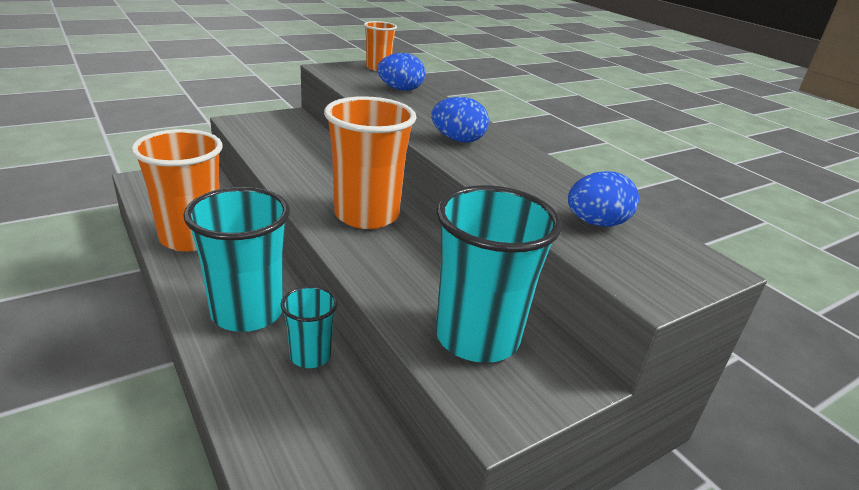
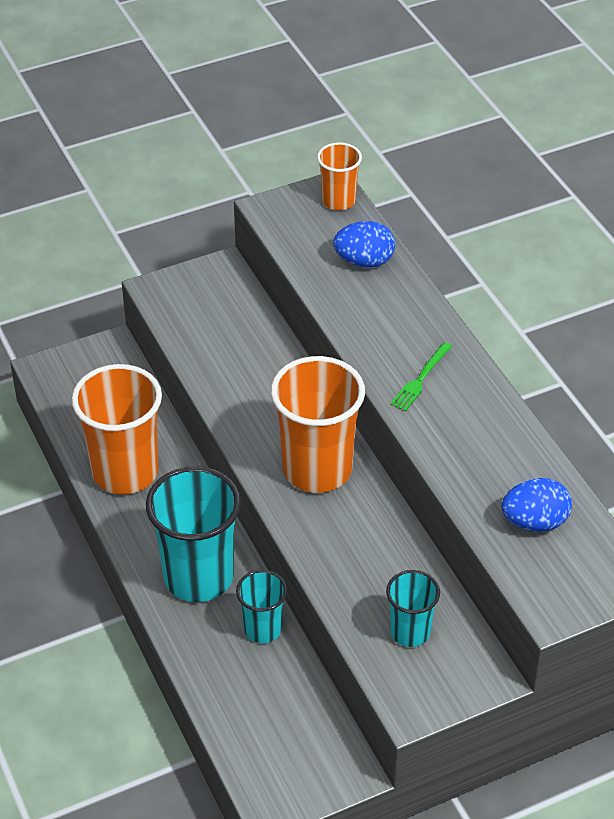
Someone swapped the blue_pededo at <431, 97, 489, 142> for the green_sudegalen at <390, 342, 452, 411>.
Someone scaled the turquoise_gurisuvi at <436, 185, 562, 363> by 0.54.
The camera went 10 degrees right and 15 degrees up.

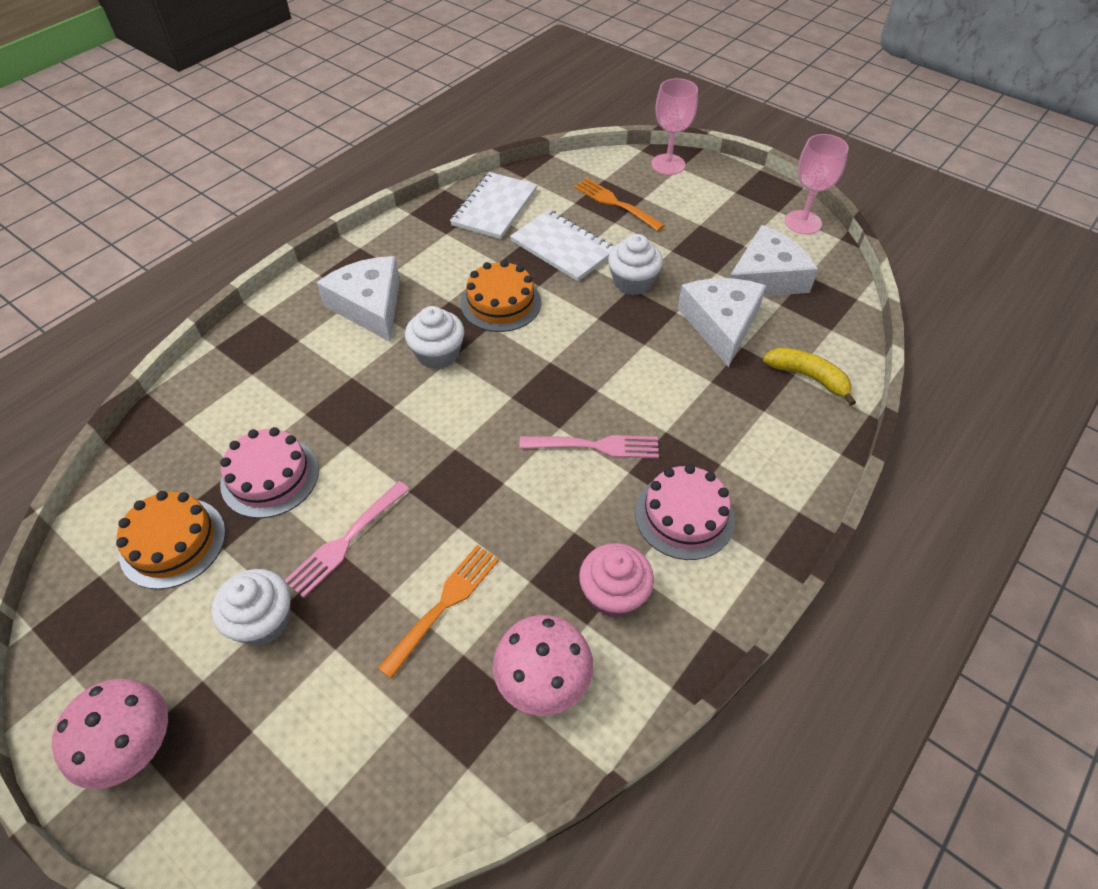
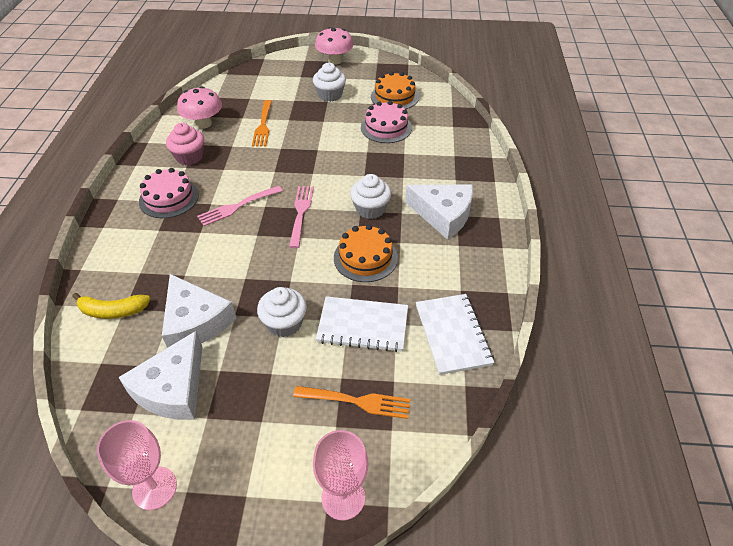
Someone carried the pink_sudegalen from <284, 481, 410, 598> to <289, 186, 314, 248>.
The camera went 145 degrees right and 5 degrees down.

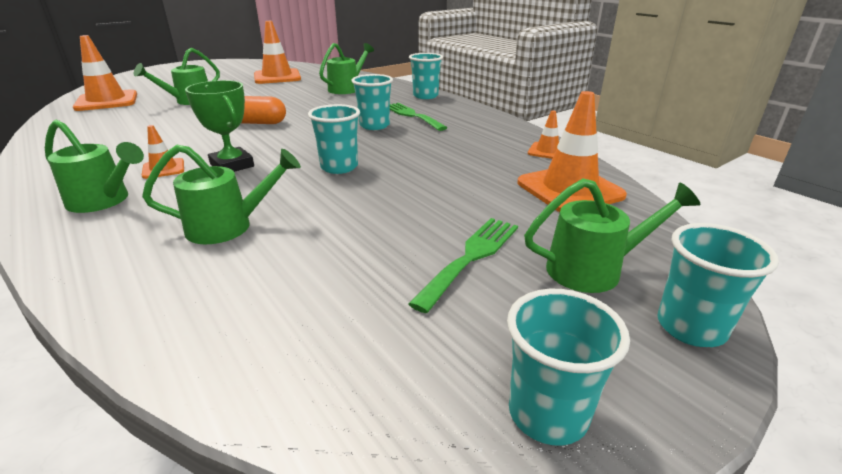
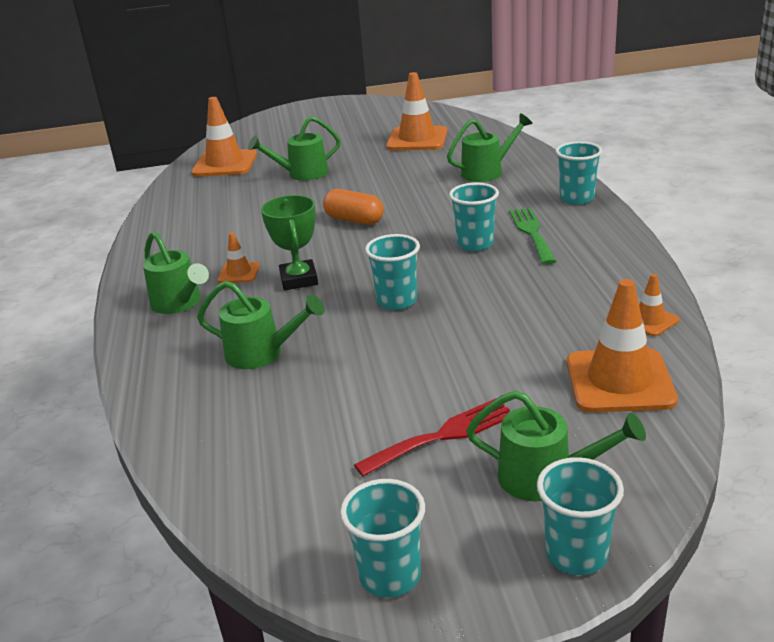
Someone repainted the green_sudegalen at <409, 218, 518, 313>, which became the red_sudegalen at <354, 398, 510, 476>.
The camera went 30 degrees right and 0 degrees up.

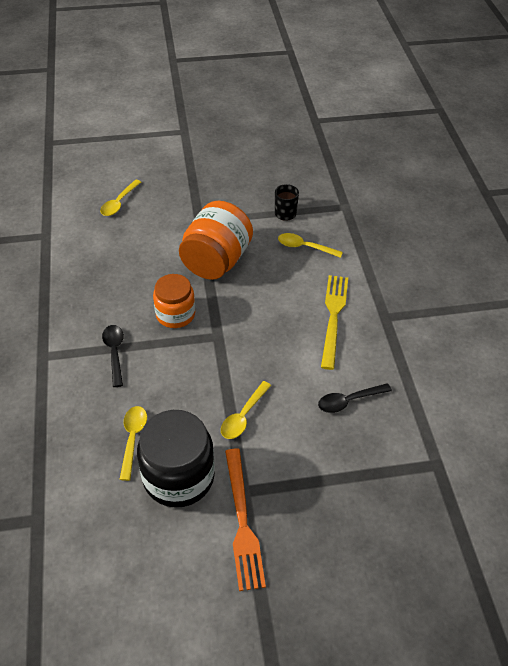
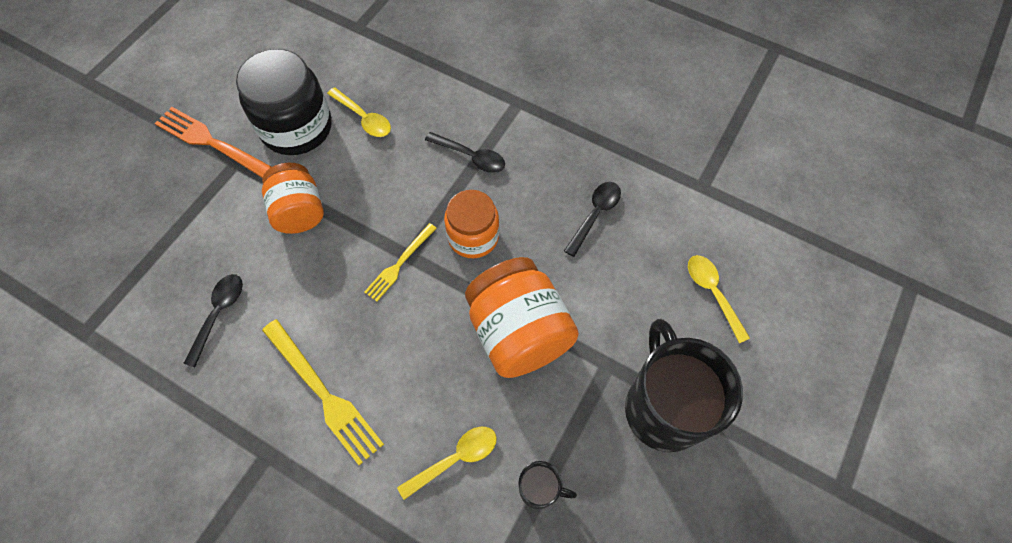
Someone swapped the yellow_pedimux at <221, 381, 271, 439> for the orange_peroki at <262, 163, 324, 234>.
Someone put down the yellow_sudegalen at <364, 223, 437, 301>.
Someone put down the black_pedimux at <564, 182, 621, 257>.
Someone put down the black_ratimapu at <625, 319, 743, 452>.
The camera went 130 degrees right and 15 degrees up.

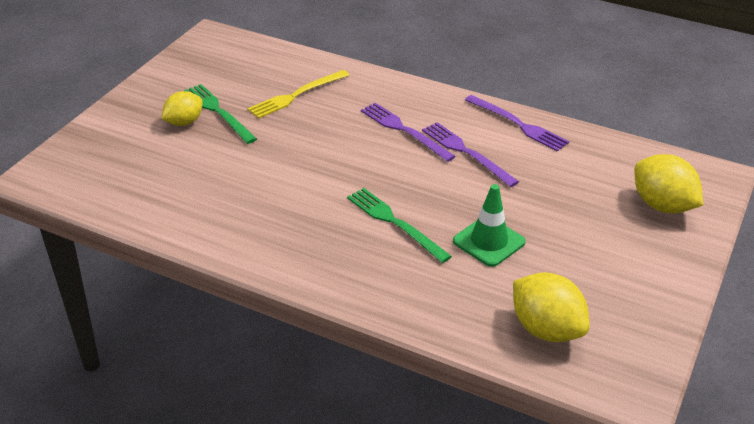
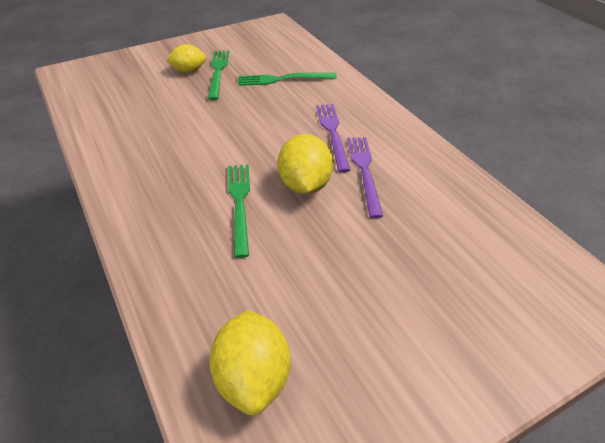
Someone repainted the yellow_sudegalen at <247, 70, 349, 118>, which became the green_sudegalen at <238, 73, 337, 86>.
Someone took away the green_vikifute at <453, 184, 526, 267>.
Someone took away the purple_sudegalen at <465, 95, 569, 151>.
Someone carried the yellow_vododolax from <635, 154, 703, 214> to <278, 134, 333, 194>.
The camera went 35 degrees right and 5 degrees up.

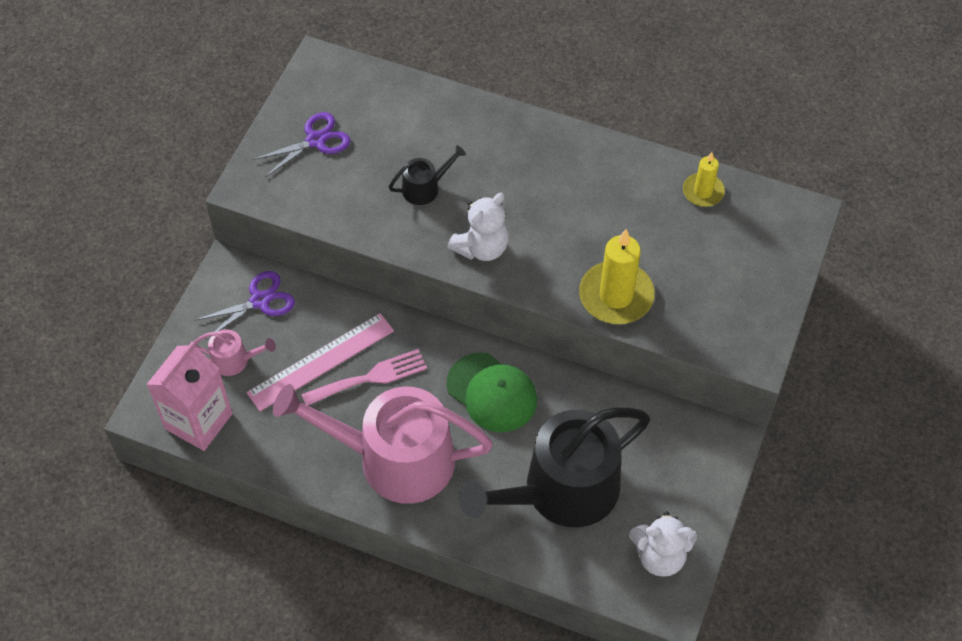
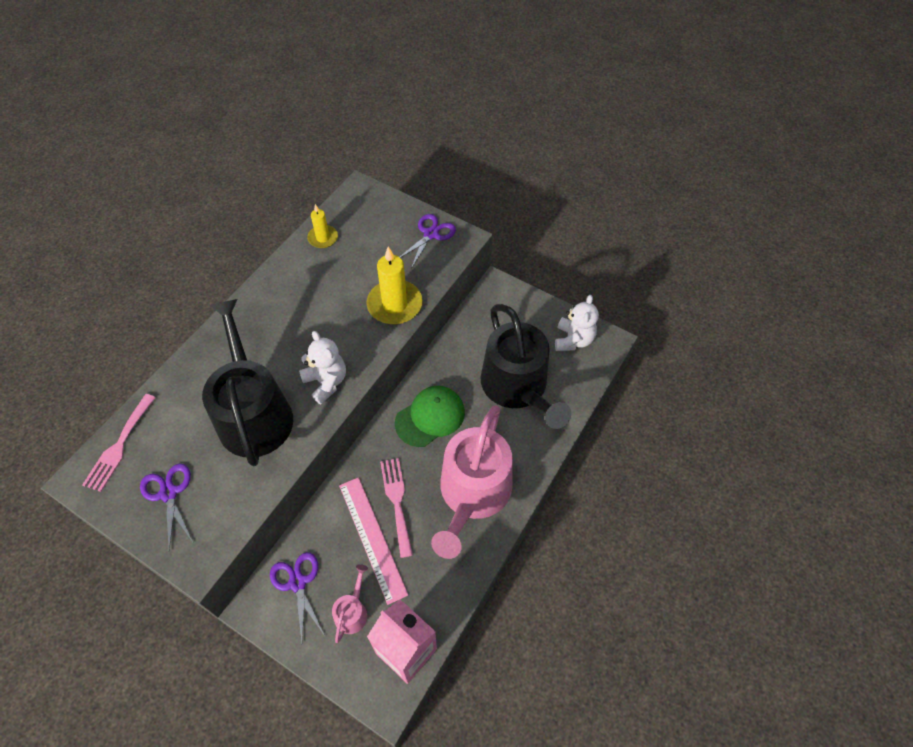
Someone scaled the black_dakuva at <389, 145, 466, 205> by 2.41.
Someone put down the pink_sudegalen at <82, 394, 156, 492>.
Someone put down the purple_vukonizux at <400, 214, 456, 269>.
The camera went 80 degrees left and 0 degrees up.

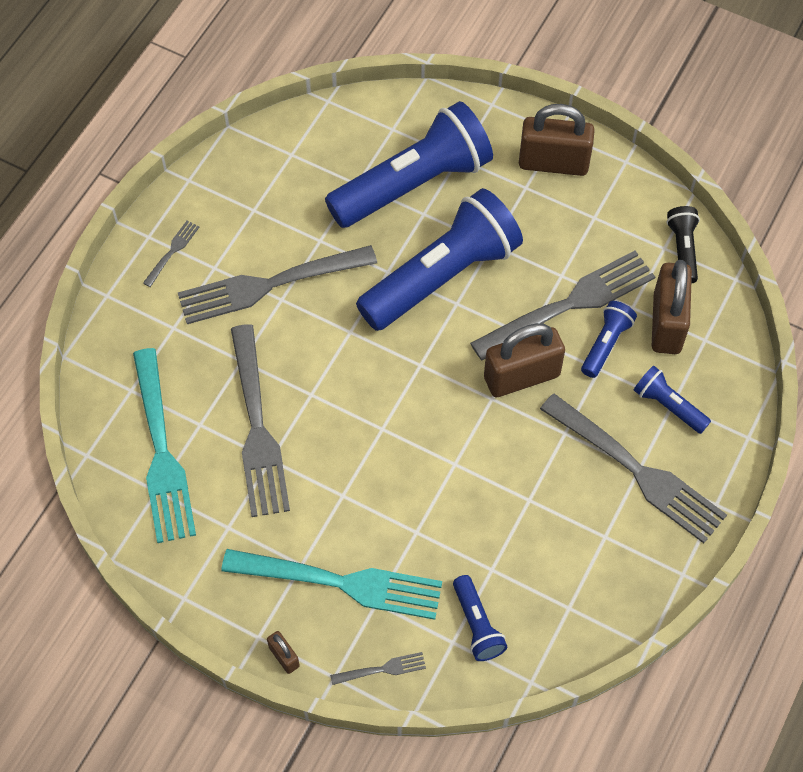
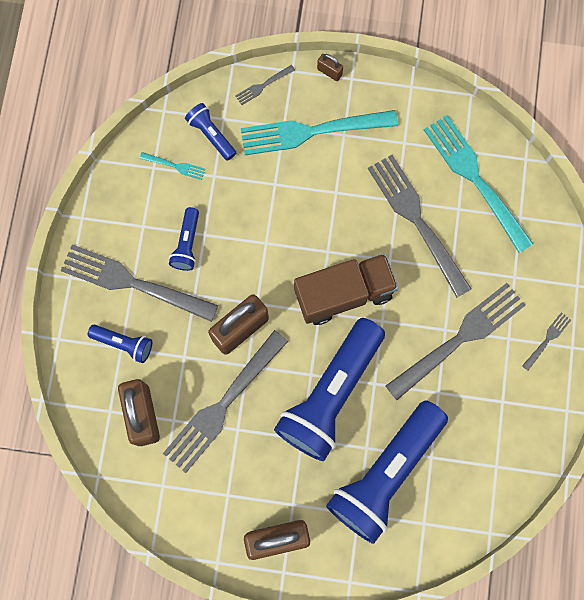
Someone rotated the grey_sudegalen at <143, 221, 199, 287> by 150 degrees counterclockwise.
Someone carried the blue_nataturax from <581, 301, 637, 378> to <169, 207, 199, 271>.
Someone took away the black_nataturax at <667, 206, 700, 284>.
Someone put down the turquoise_sudegalen at <140, 152, 205, 180>.
Someone put down the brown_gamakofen at <294, 254, 398, 325>.
The camera went 160 degrees right and 15 degrees up.

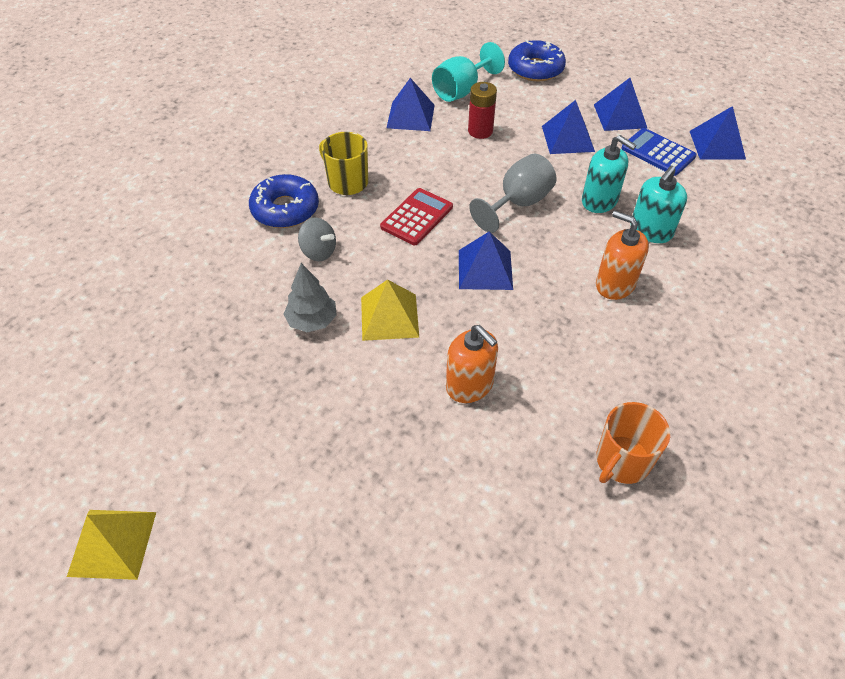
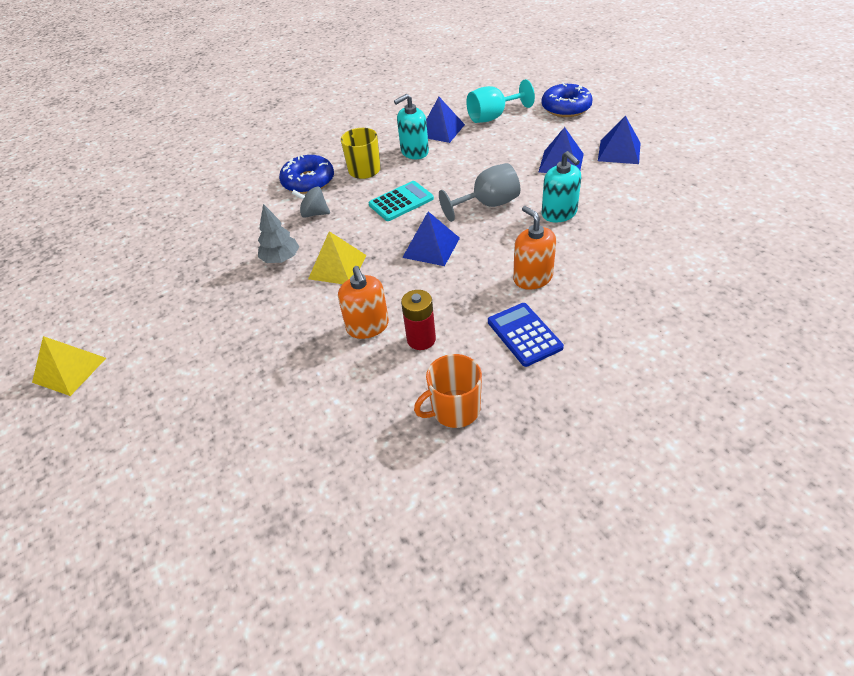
Someone rotated the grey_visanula at <298, 218, 336, 261> by 135 degrees clockwise.
Someone repainted the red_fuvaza at <380, 188, 453, 245>, which became the turquoise_fuvaza at <369, 181, 434, 221>.
Someone carried the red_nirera from <468, 82, 497, 139> to <401, 290, 436, 350>.
Someone carried the blue_fuvaza from <622, 128, 696, 176> to <488, 303, 564, 367>.
Someone carried the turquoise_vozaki from <630, 166, 687, 243> to <394, 94, 429, 159>.
Someone took away the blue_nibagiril at <690, 106, 746, 160>.
The camera went 25 degrees right and 5 degrees down.

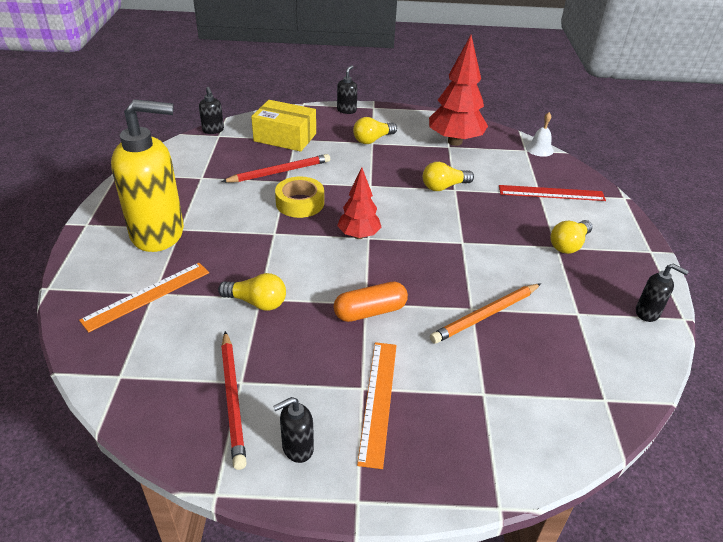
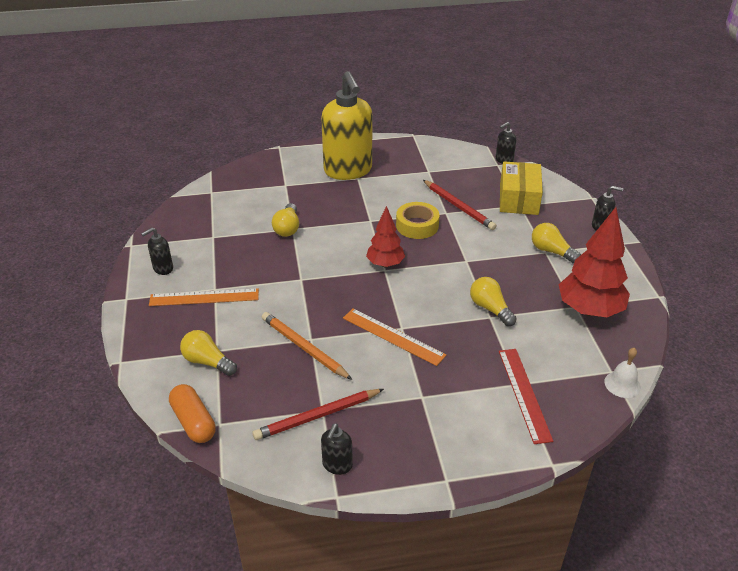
Someone carried the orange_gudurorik from <79, 263, 209, 332> to <343, 308, 446, 366>.
Someone carried the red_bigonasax from <221, 331, 247, 470> to <252, 389, 384, 440>.
Someone rotated the black_vozaki at <273, 397, 314, 463> by 90 degrees counterclockwise.
Someone carried the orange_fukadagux from <333, 282, 408, 322> to <169, 384, 216, 443>.
Someone carried the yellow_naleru from <550, 220, 593, 254> to <180, 330, 237, 376>.
The camera went 80 degrees right and 0 degrees up.

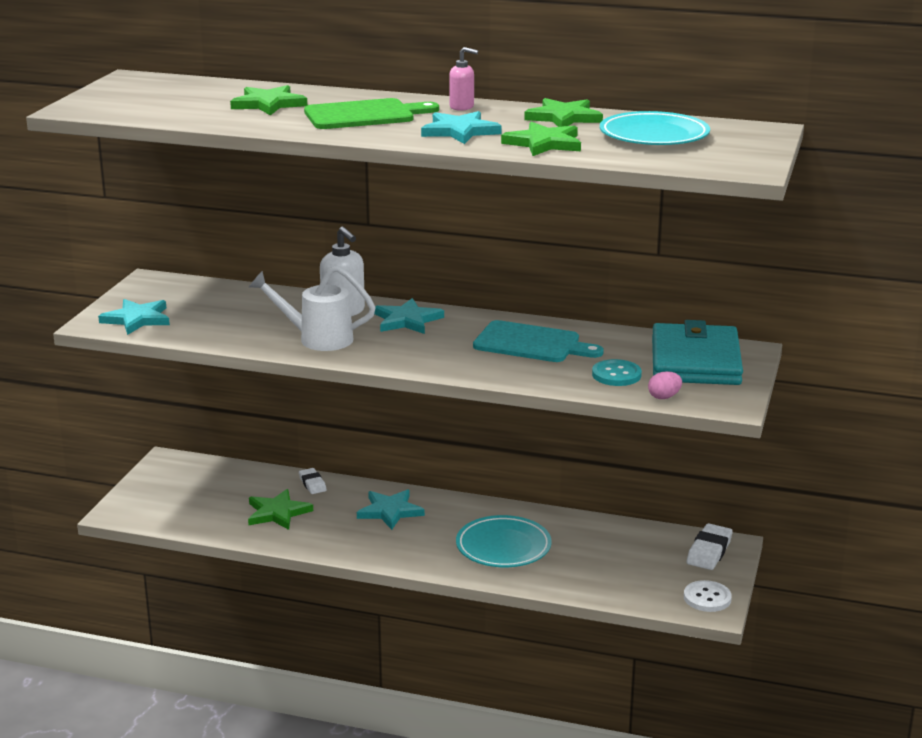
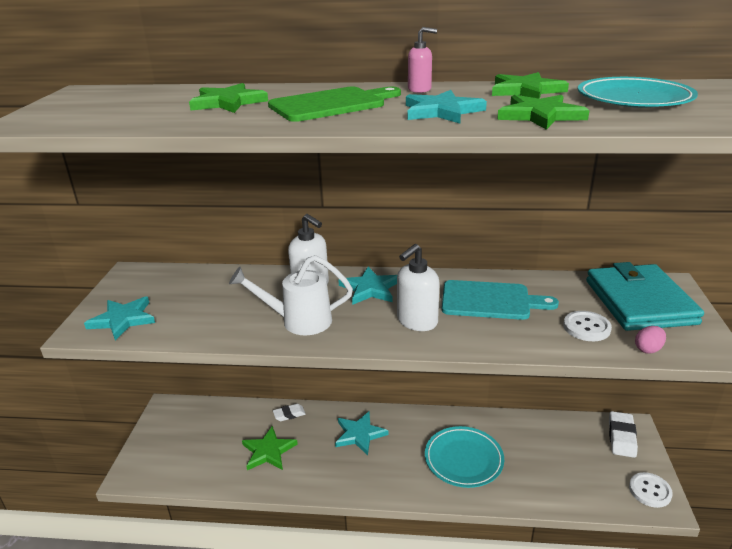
Someone rotated the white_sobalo at <299, 468, 327, 494> by 75 degrees counterclockwise.
Someone repainted the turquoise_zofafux at <592, 359, 642, 386>, which became the white_zofafux at <563, 311, 612, 341>.
Someone put down the white_vozaki at <397, 244, 439, 331>.
The camera went 10 degrees left and 5 degrees up.

